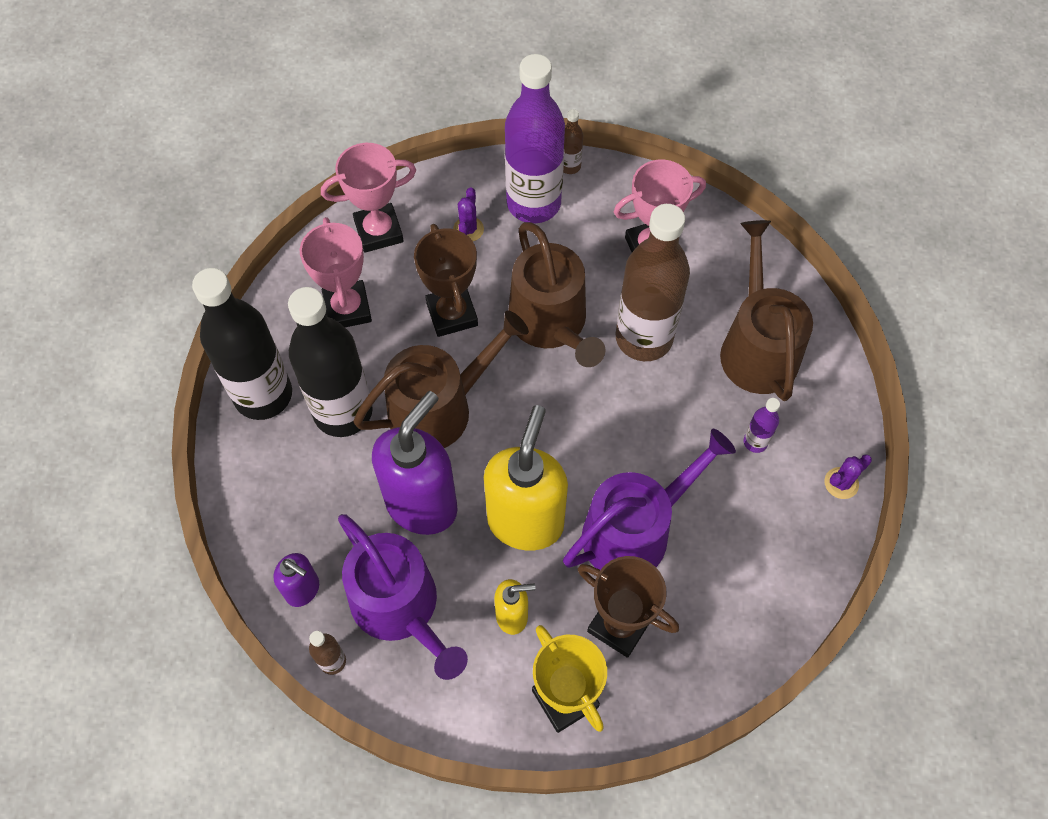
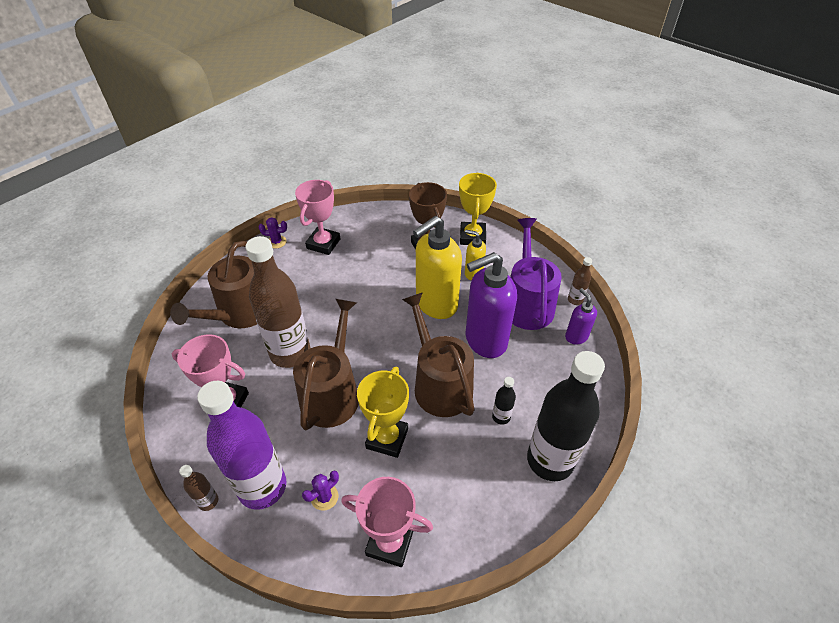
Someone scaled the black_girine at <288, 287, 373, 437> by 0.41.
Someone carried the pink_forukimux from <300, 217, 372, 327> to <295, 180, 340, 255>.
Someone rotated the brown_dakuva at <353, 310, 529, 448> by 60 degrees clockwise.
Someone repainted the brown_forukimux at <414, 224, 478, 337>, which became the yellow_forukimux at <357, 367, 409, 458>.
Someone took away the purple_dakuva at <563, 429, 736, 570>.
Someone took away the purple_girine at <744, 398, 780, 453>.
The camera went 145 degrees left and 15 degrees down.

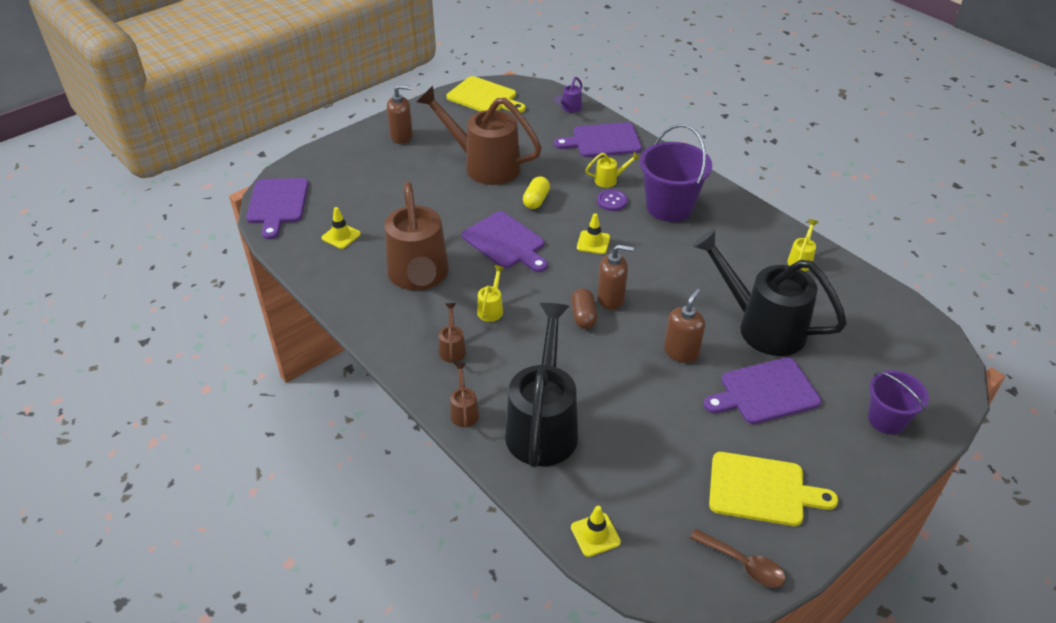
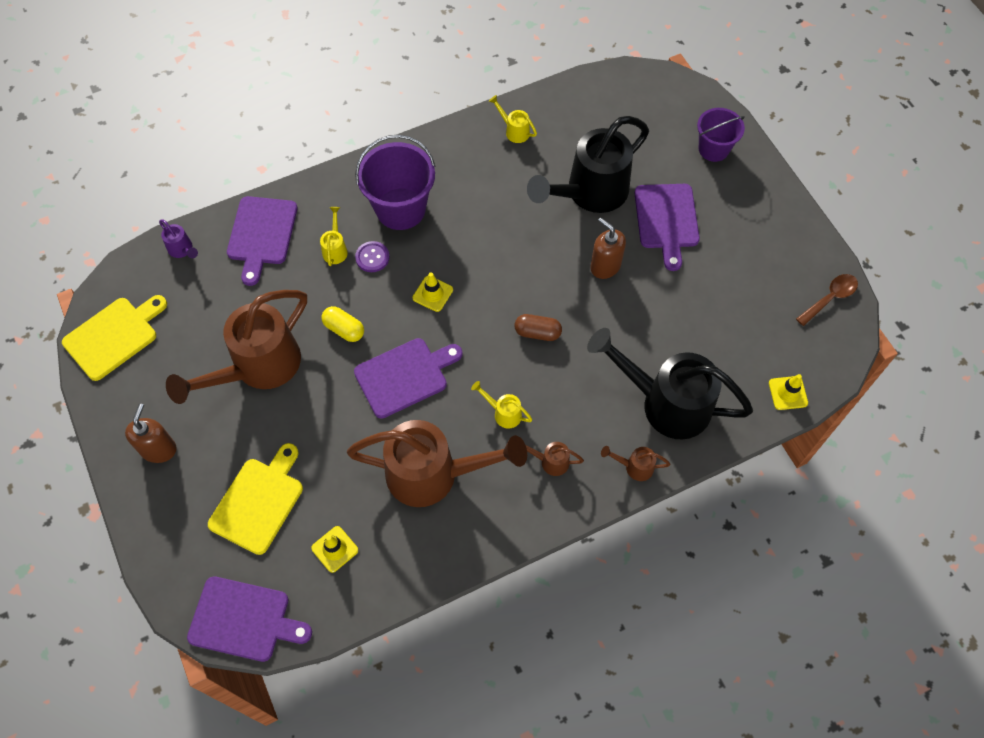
Someone took away the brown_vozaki at <597, 245, 634, 310>.
Someone carried the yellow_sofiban from <709, 452, 838, 526> to <208, 443, 303, 555>.
The camera went 75 degrees left and 20 degrees up.

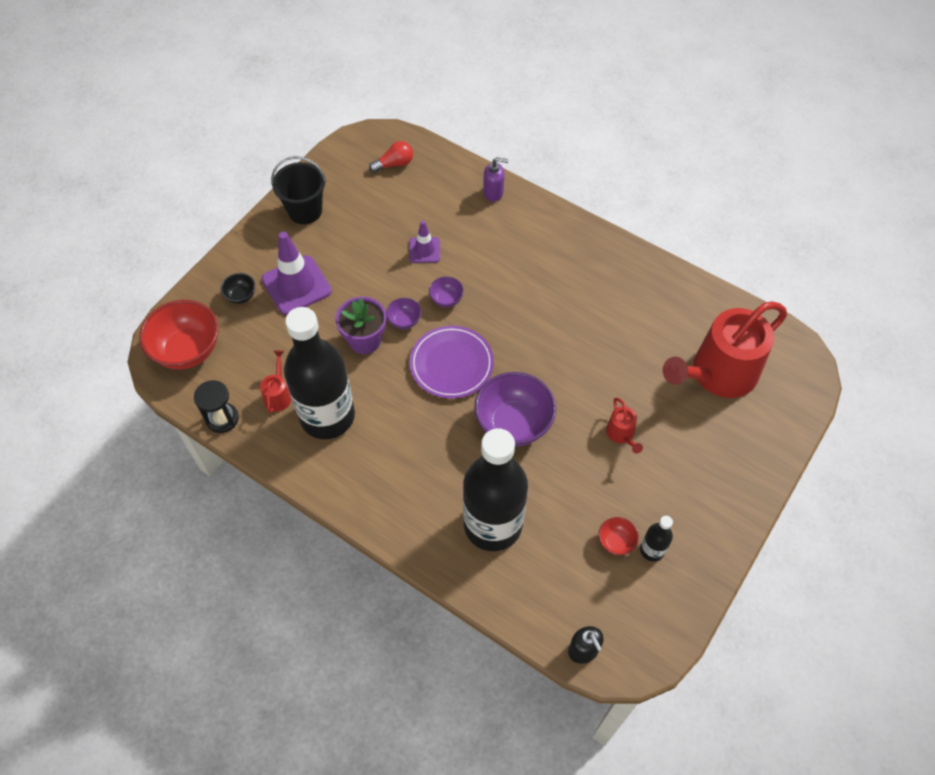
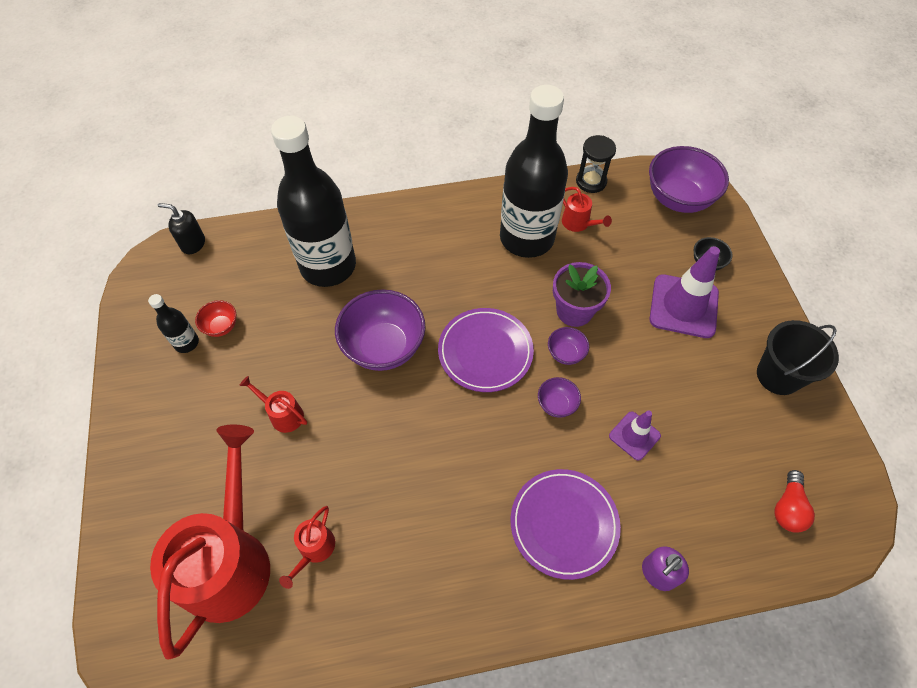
Someone repainted the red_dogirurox at <139, 300, 218, 369>, which became the purple_dogirurox at <649, 146, 729, 213>.
Someone put down the red_dakuva at <279, 506, 335, 589>.
Someone put down the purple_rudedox at <511, 469, 621, 580>.
The camera went 135 degrees right and 0 degrees up.

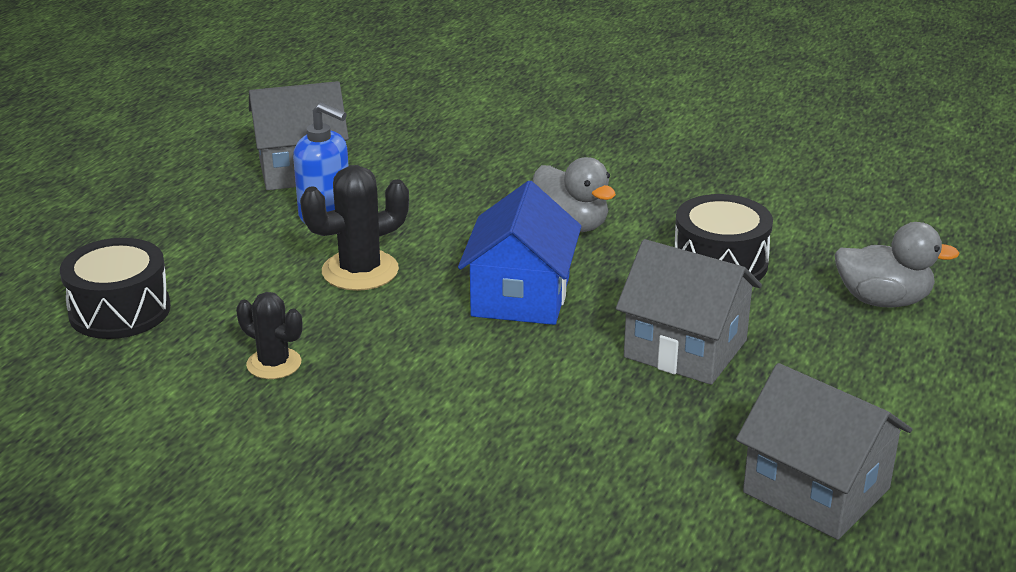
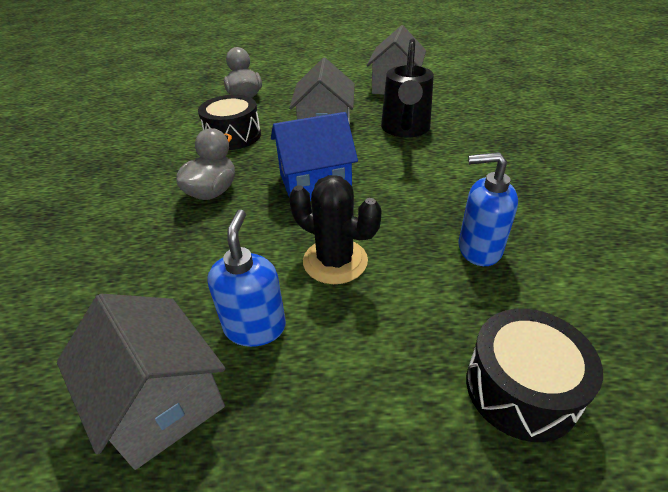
Someone swapped the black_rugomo at <236, 292, 302, 379> for the blue_vozaki at <459, 152, 518, 266>.
Someone put down the black_dakuva at <381, 39, 434, 137>.
The camera went 115 degrees left and 10 degrees up.

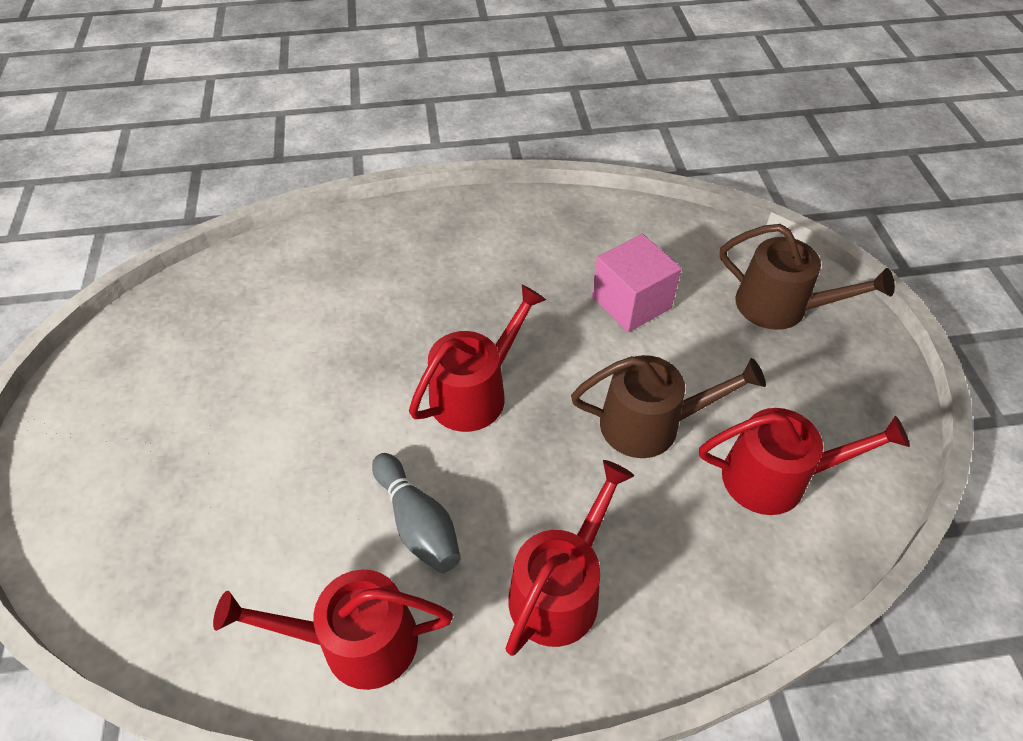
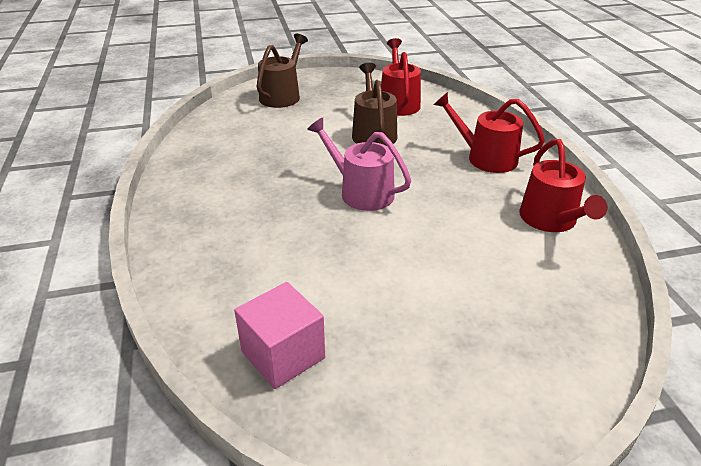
Someone took away the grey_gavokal at <372, 453, 461, 573>.
Someone repainted the red_dakuva at <409, 285, 546, 432>, which became the pink_dakuva at <307, 118, 411, 211>.
Someone carried the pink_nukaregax from <592, 234, 682, 332> to <234, 282, 325, 389>.
The camera went 95 degrees left and 15 degrees down.

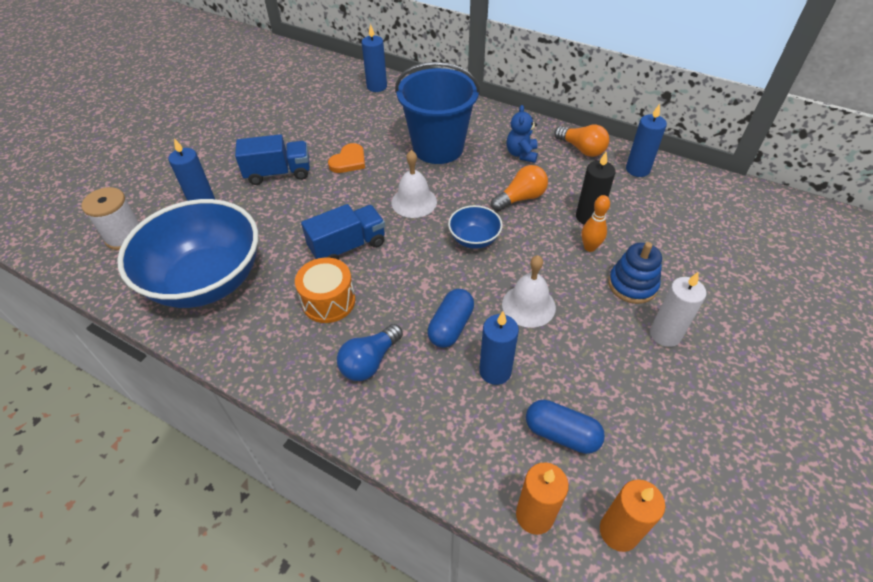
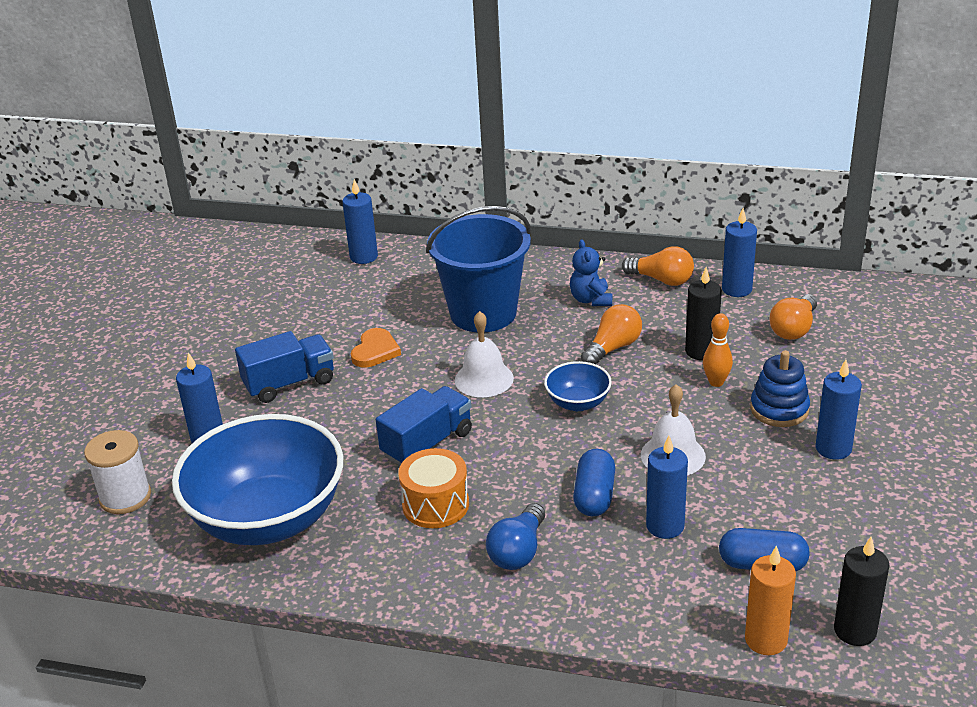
Someone repainted the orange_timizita at <600, 479, 665, 552>, which became the black_timizita at <834, 537, 890, 646>.
Someone repainted the white_timizita at <650, 272, 706, 347>, which became the blue_timizita at <815, 360, 862, 460>.
Someone put down the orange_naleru at <769, 294, 817, 340>.
The camera went 15 degrees left and 15 degrees down.

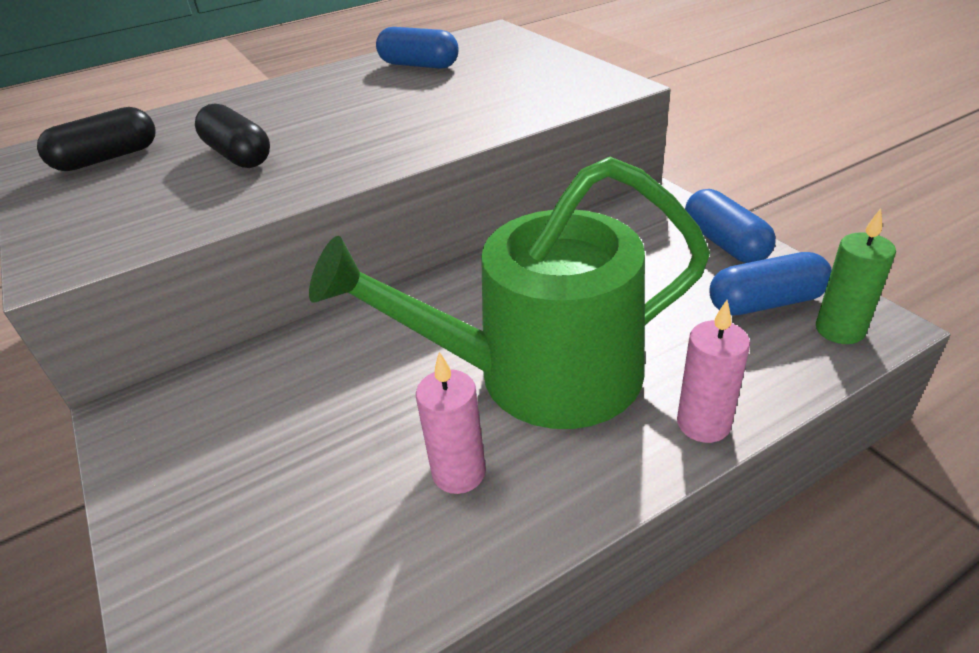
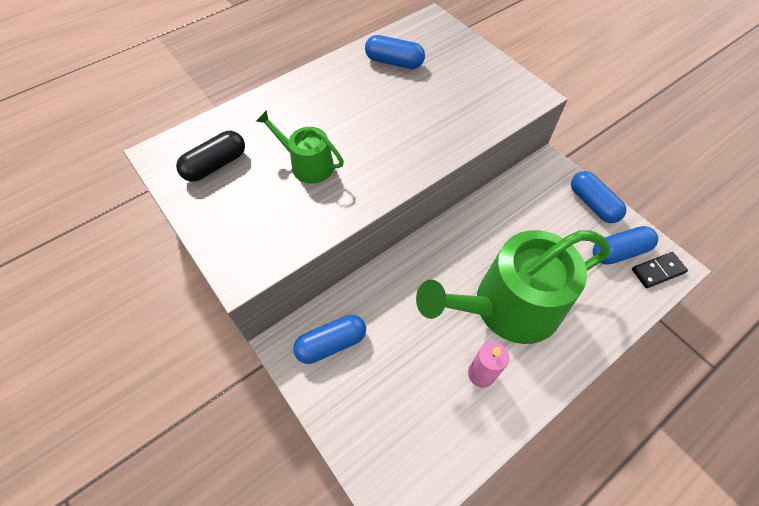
Someone swapped the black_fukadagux at <195, 103, 270, 168> for the green_dakuva at <256, 110, 344, 184>.
Someone took away the pink_timizita at <677, 300, 750, 443>.
Someone swapped the green_timizita at <816, 208, 896, 344> for the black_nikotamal at <632, 252, 688, 288>.
Someone put down the blue_fukadagux at <293, 315, 366, 364>.
The camera went 10 degrees left and 20 degrees up.

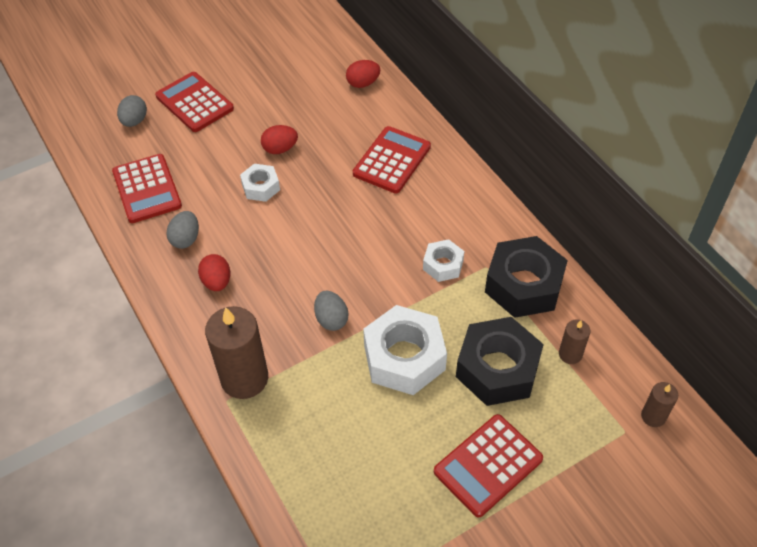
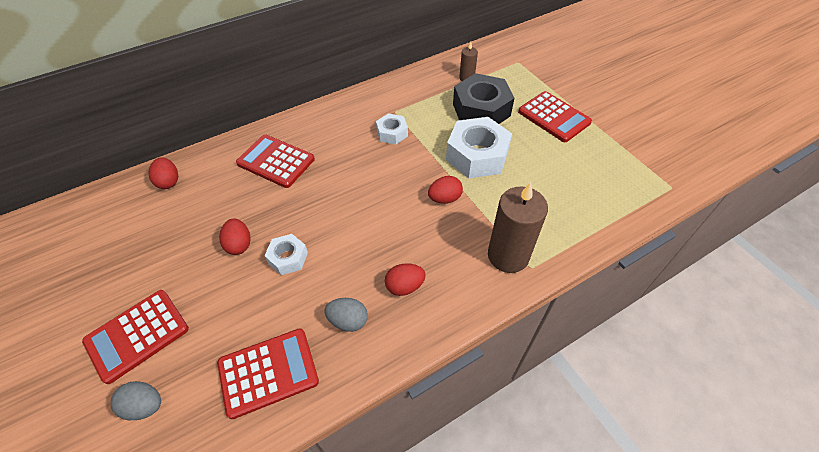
Someone repainted the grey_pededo at <314, 291, 348, 331>, which became the red_pededo at <428, 176, 463, 204>.
Someone took away the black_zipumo at <485, 236, 568, 318>.
Someone took away the brown_timizita at <641, 382, 678, 427>.
The camera went 90 degrees left and 0 degrees up.

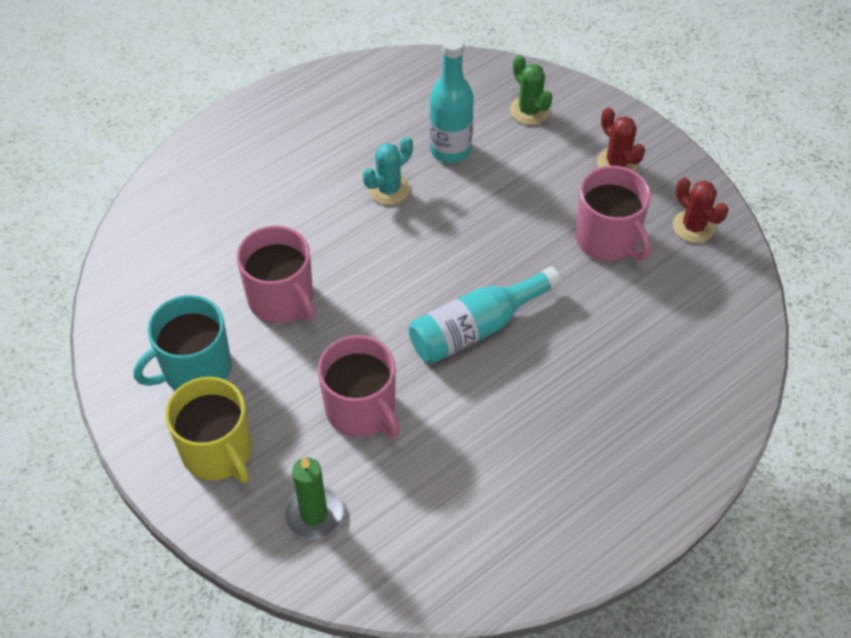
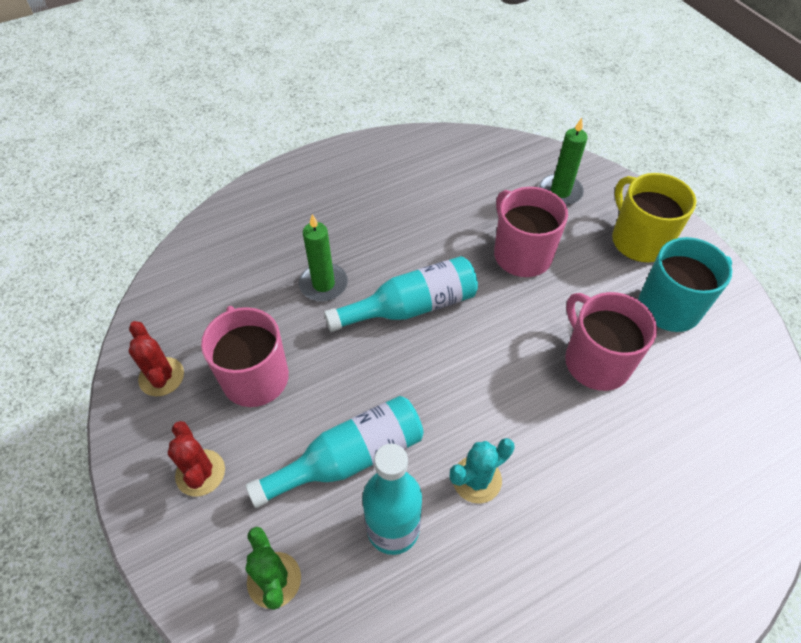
Someone put down the turquoise_girine at <246, 396, 424, 508>.
Someone put down the green_timizita at <299, 214, 348, 301>.
The camera went 170 degrees left and 0 degrees up.

